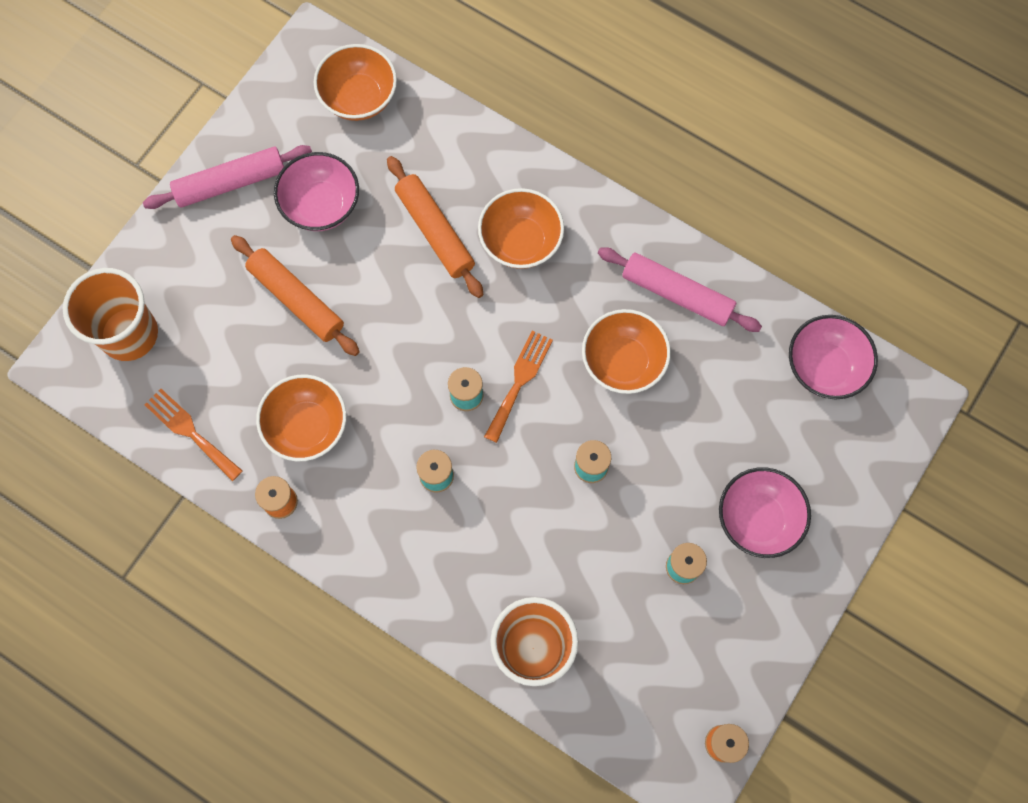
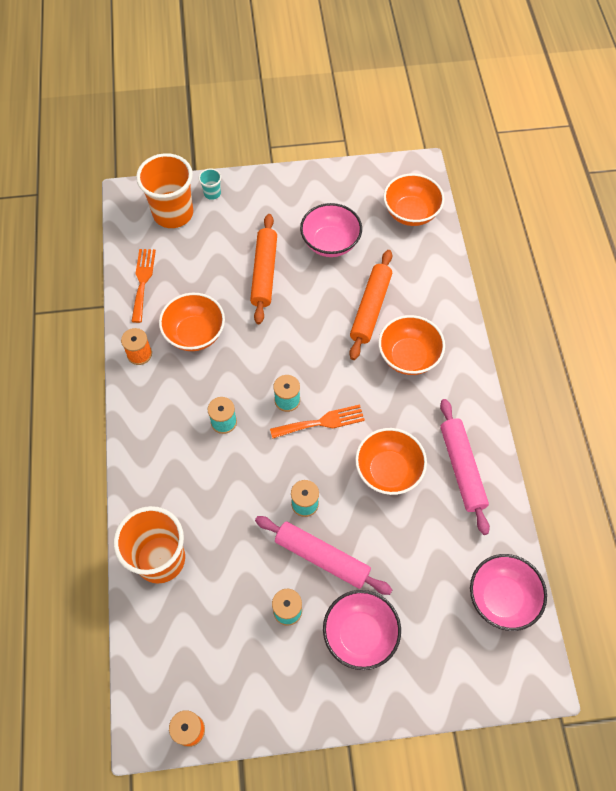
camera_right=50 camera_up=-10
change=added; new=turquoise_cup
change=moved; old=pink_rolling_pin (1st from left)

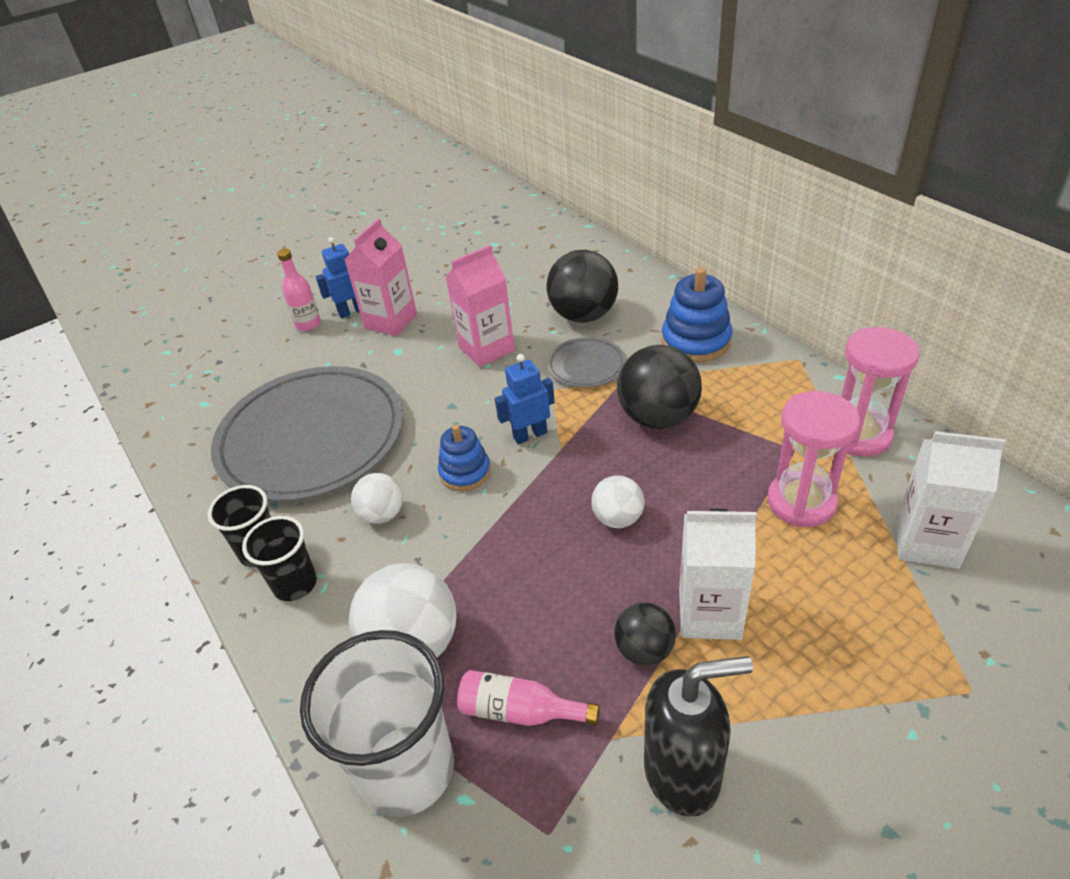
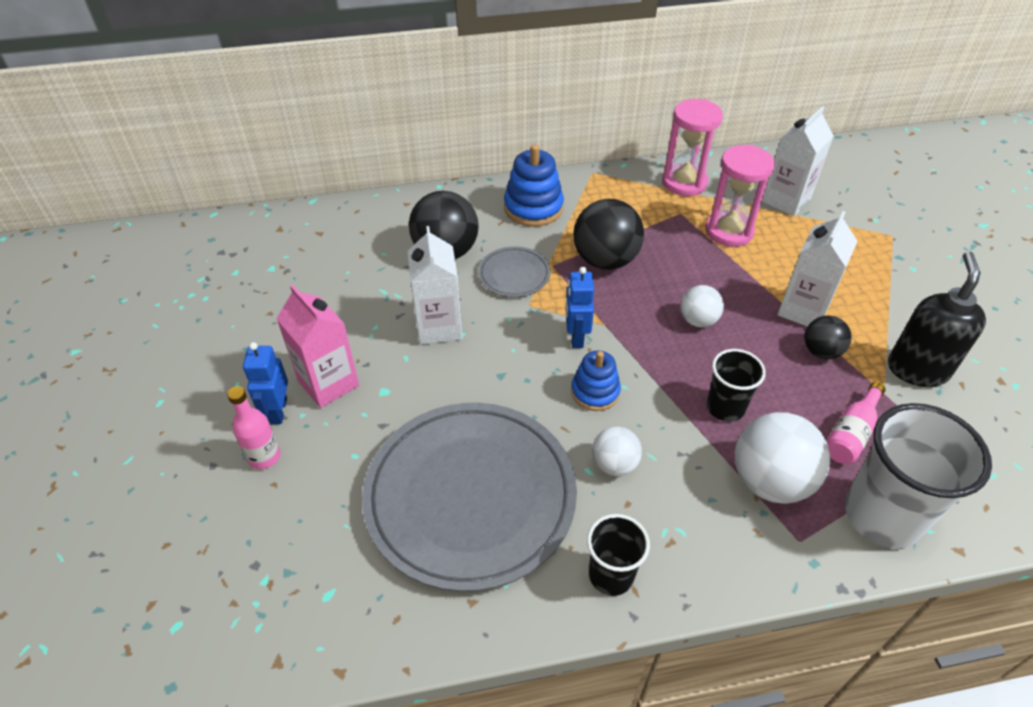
camera_right=-70 camera_up=5
change=moved; old=black_cup (2nd from left)
change=recoloured; old=pink_carton (2nd from left); new=white_carton (1st from left)

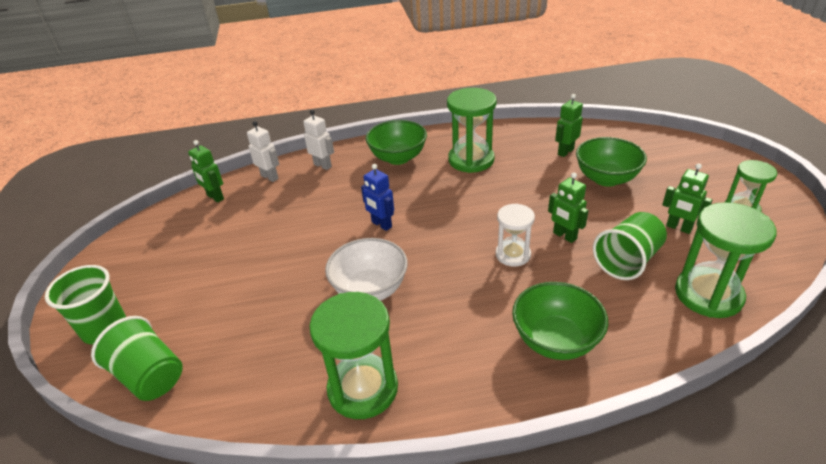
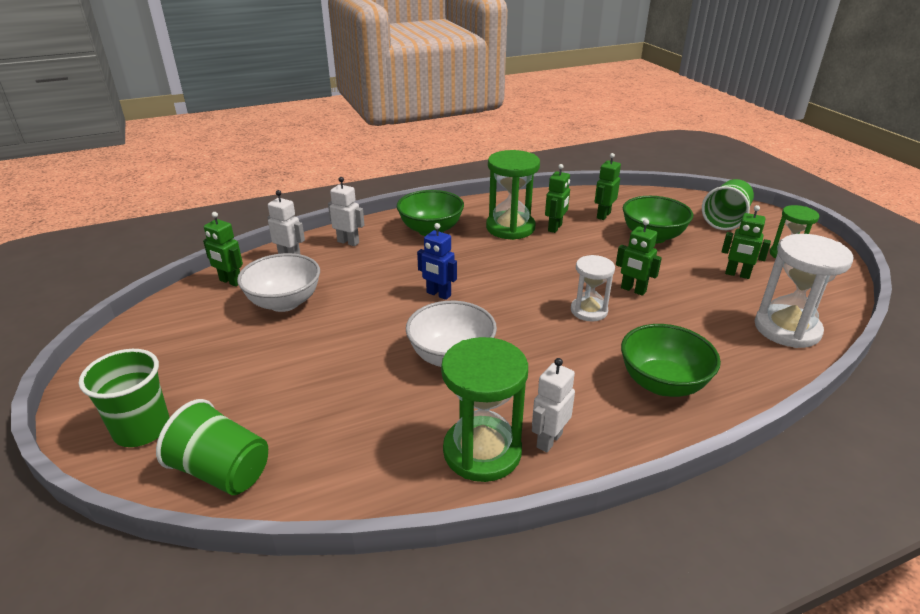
camera_right=-15 camera_up=-5
change=added; new=white_bowl (1st from left)
change=added; new=white_robot (3rd from left)
change=added; new=green_robot (2nd from left)
change=moved; old=green_cup (3rd from left)
change=recoloured; old=green_hourglass (3rd from left); new=white_hourglass (2nd from left)

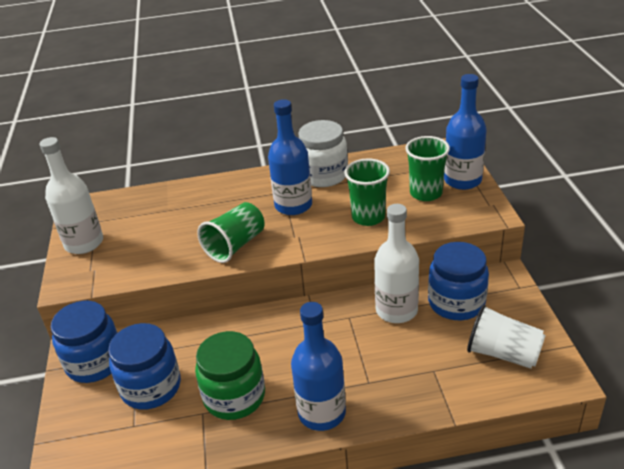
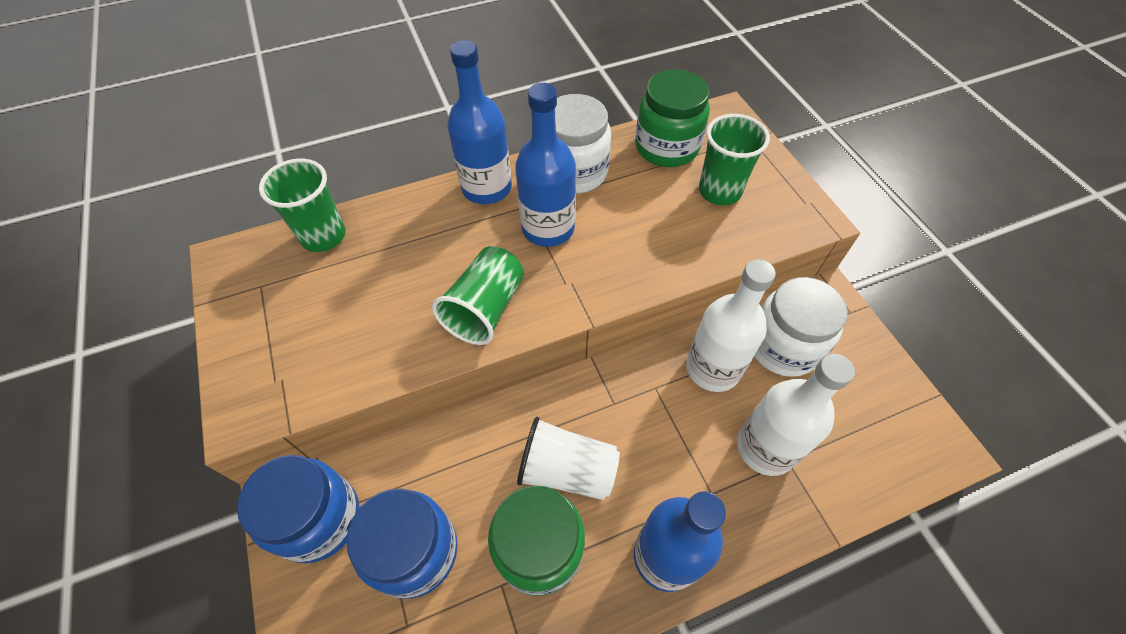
camera_right=-15 camera_up=20
change=added; new=green_jar (2nd from left)
change=moved; old=white_bottle (1st from left in the first image); new=white_bottle (2nd from left)
change=moved; old=green_cup (2nd from left in the first image); new=green_cup (1st from left)
change=moved; old=blue_bottle (3rd from left in the first image); new=blue_bottle (1st from left)
change=moved; old=white_cup
change=recoloured; old=blue_jar (3rd from left); new=white_jar (2nd from left)

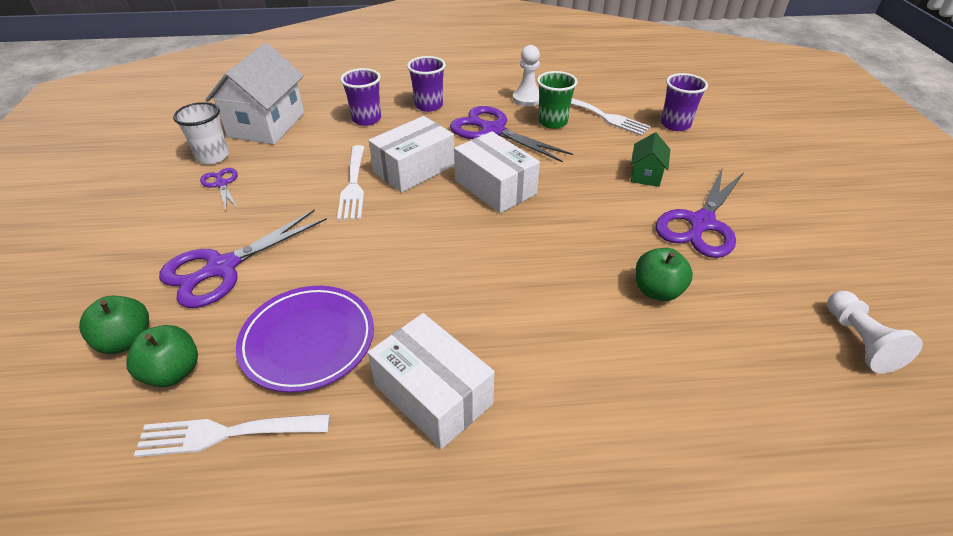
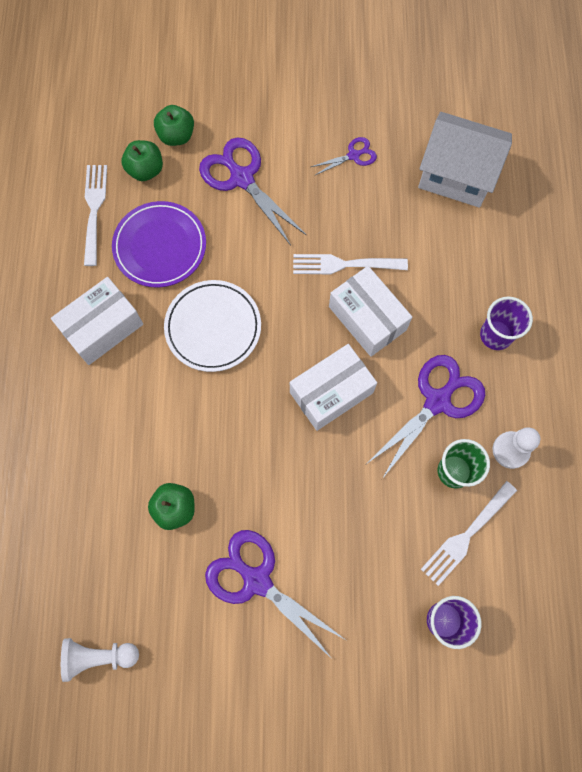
camera_right=95 camera_up=30
change=removed; old=white_cup
change=removed; old=purple_cup (1st from left)
change=removed; old=green_house
change=added; new=white_plate

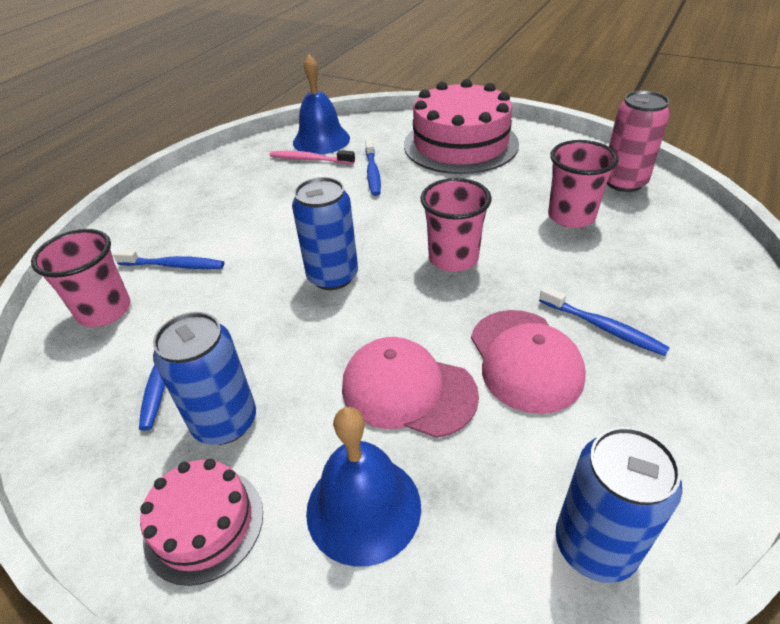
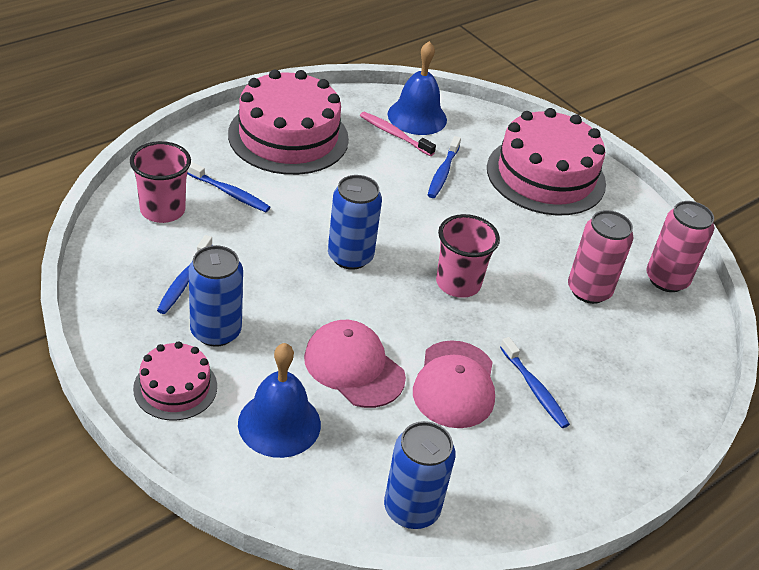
camera_right=15 camera_up=0
change=added; new=pink_cake (2nd from left)
change=replaced; old=pink_cup (3rd from left); new=pink_can (1st from left)

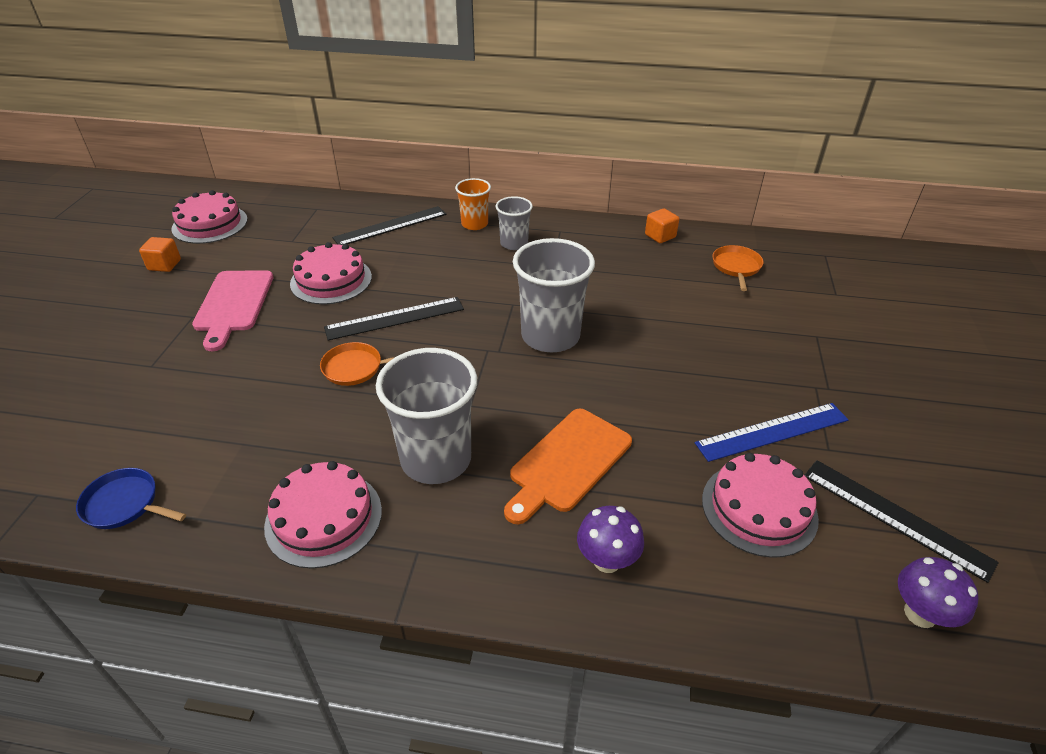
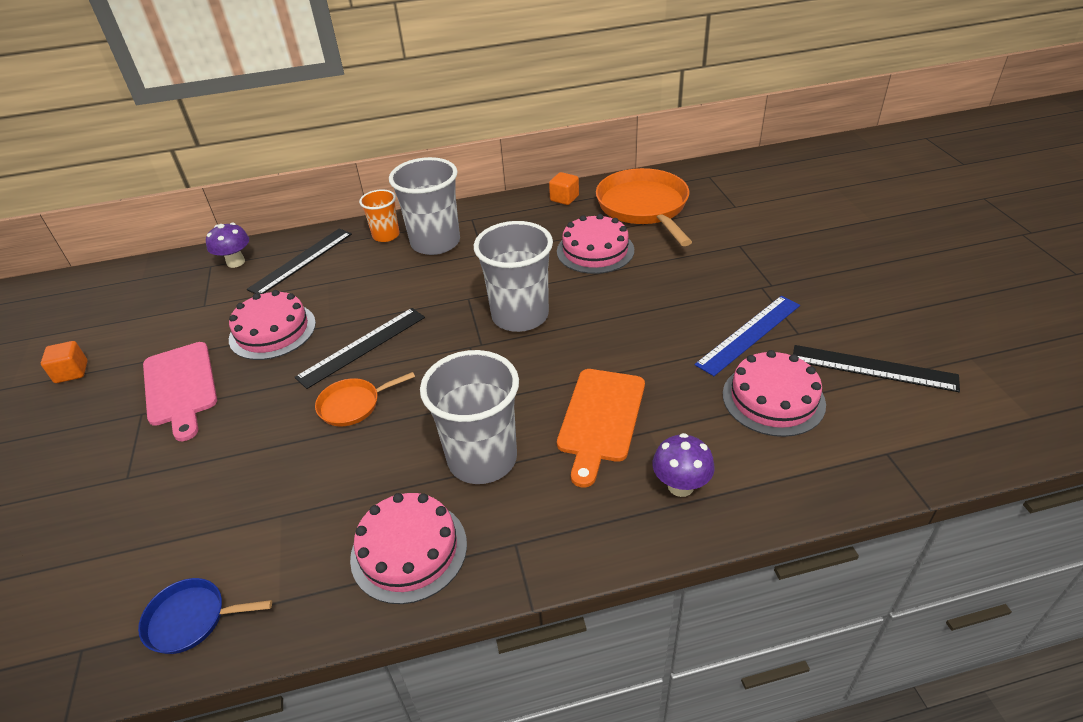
camera_right=-20 camera_up=0
change=moved; old=pink_cake (1st from left in the first image); new=pink_cake (3rd from left)
change=moved; old=purple_mushroom (2nd from left in the first image); new=purple_mushroom (1st from left)
change=resized; old=grey_cup (2nd from left in the first image); factor=1.79
change=resized; old=orange_pan (2nd from left); factor=2.0

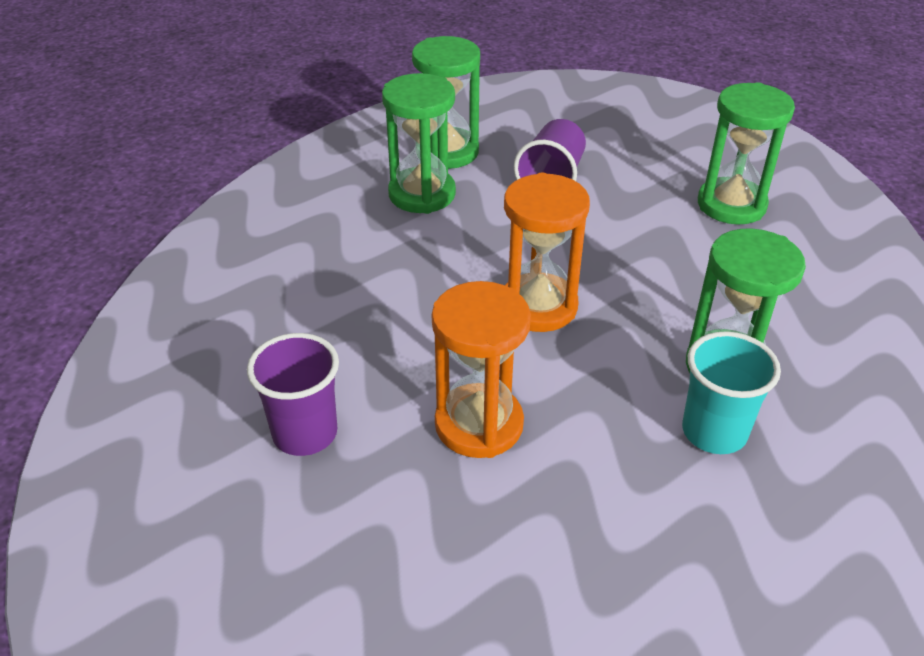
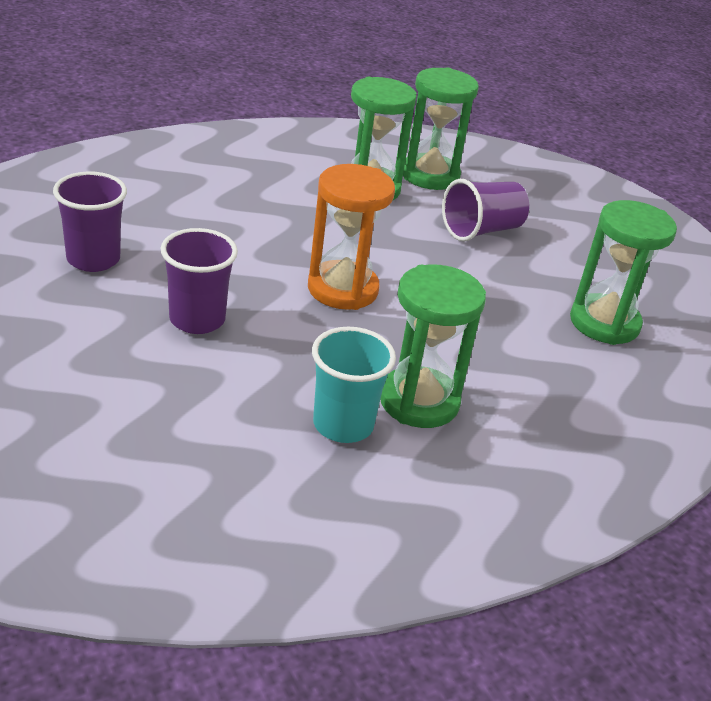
camera_right=35 camera_up=-5
change=replaced; old=orange_hourglass (1st from left); new=purple_cup (2nd from left)

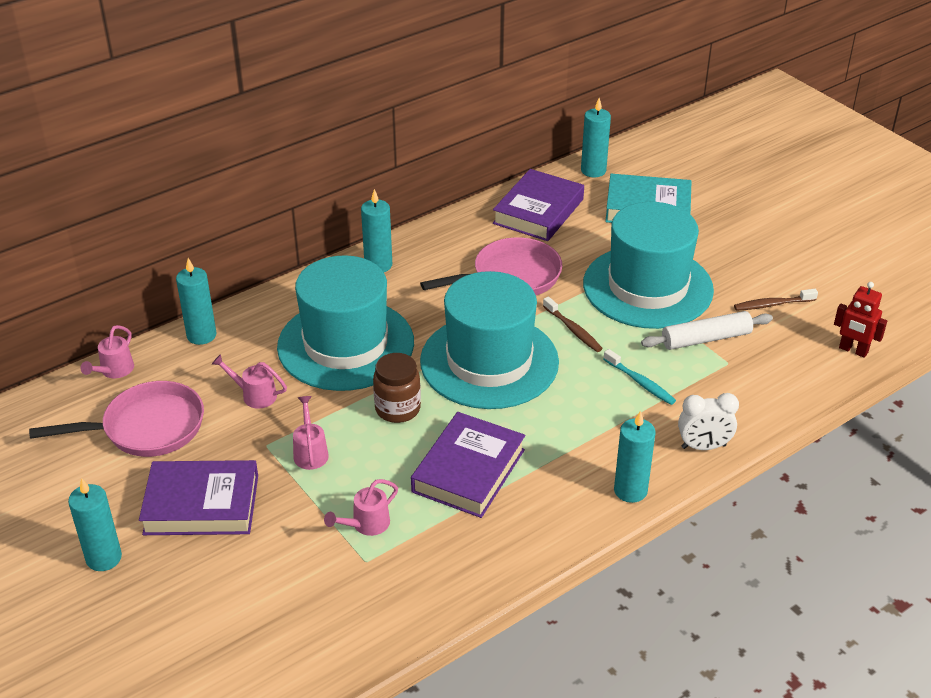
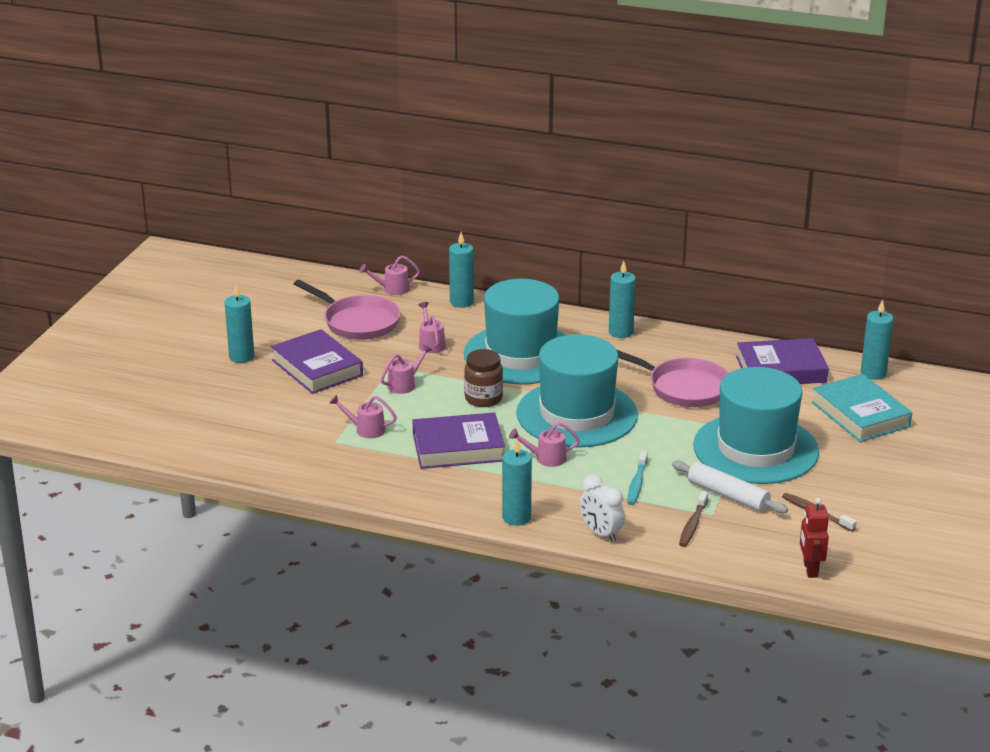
camera_right=55 camera_up=-10
change=added; new=pink_watering_can (5th from left)
change=moved; old=brown_toothbrush (1st from left)

